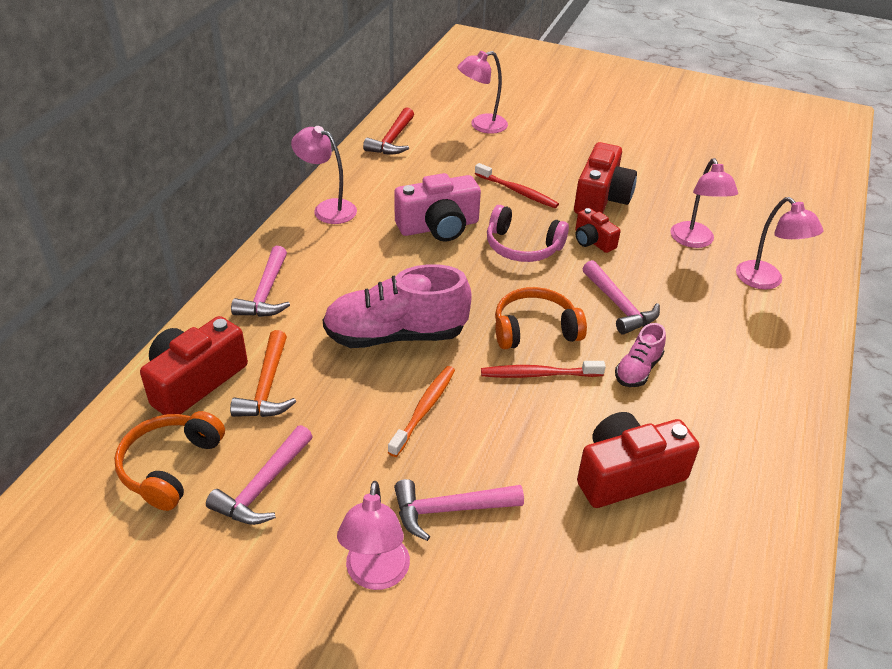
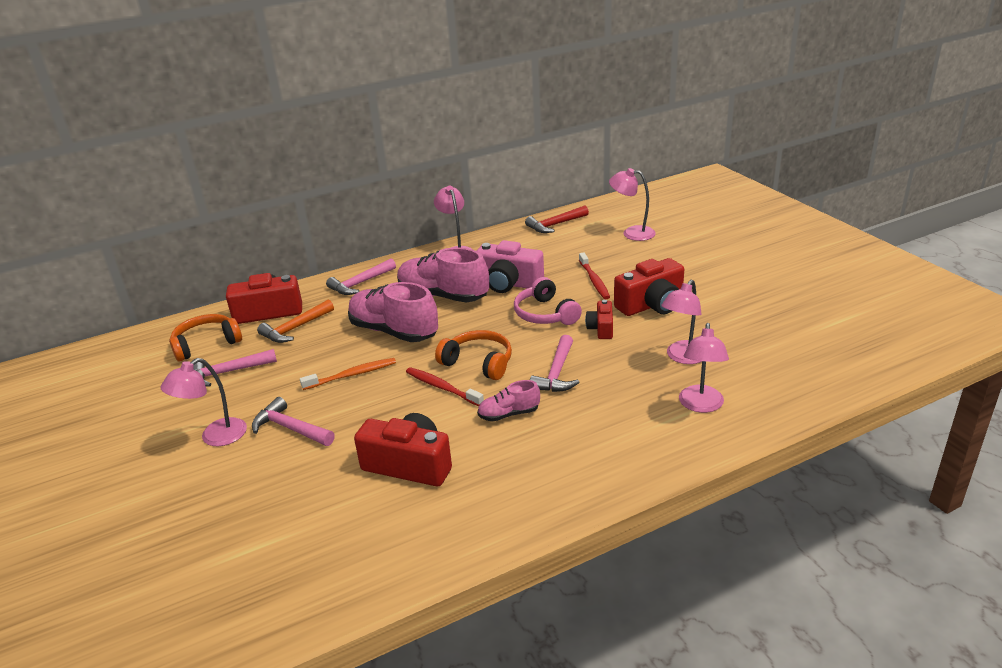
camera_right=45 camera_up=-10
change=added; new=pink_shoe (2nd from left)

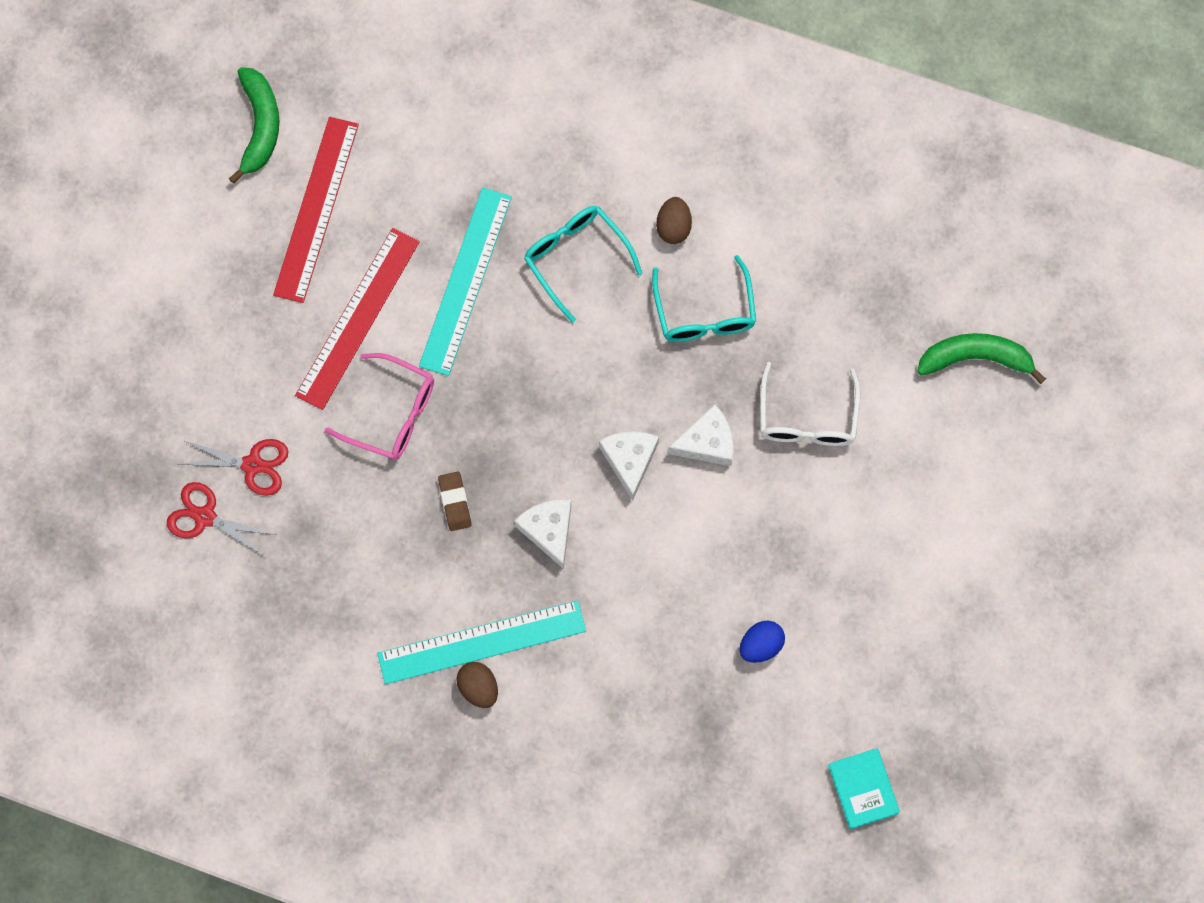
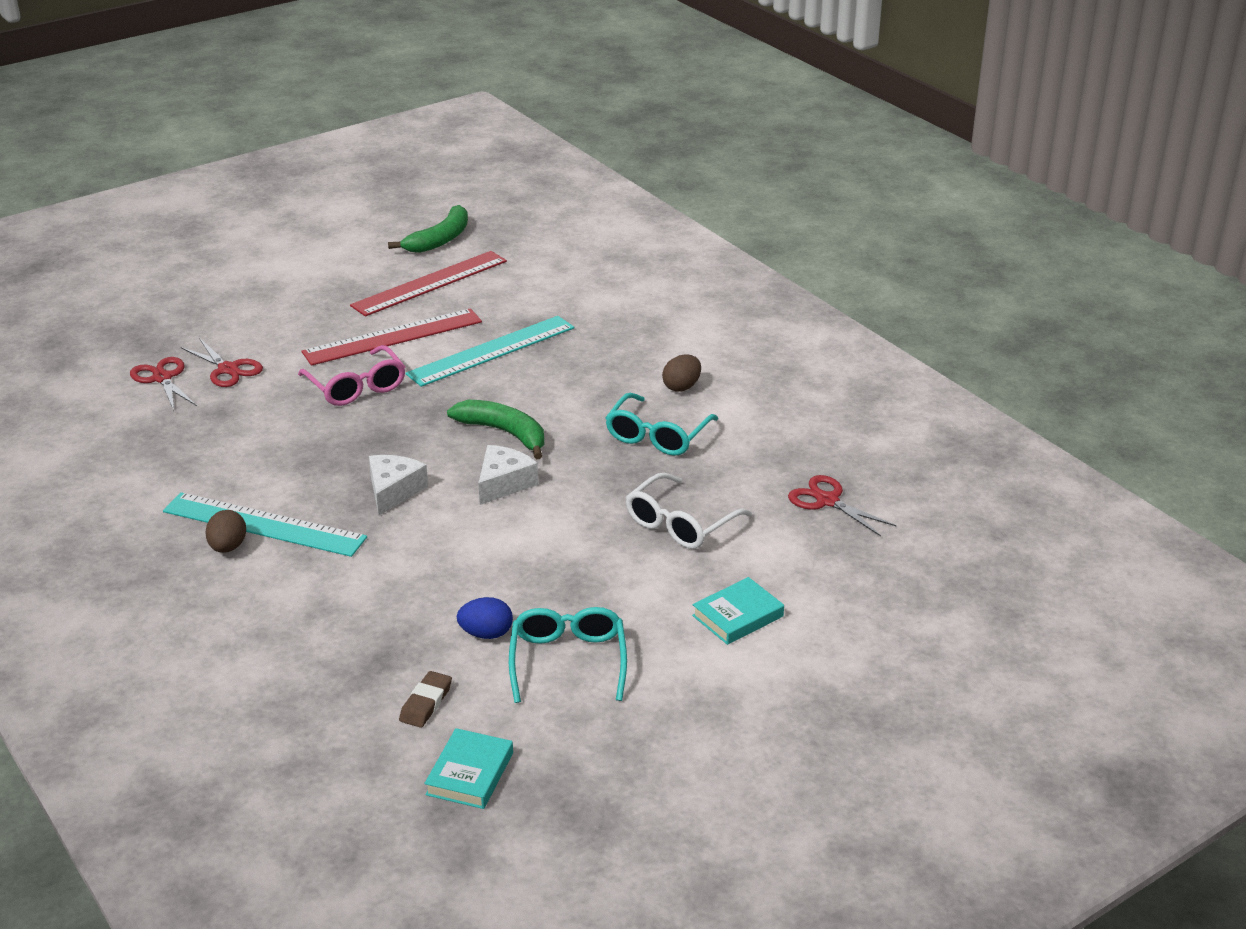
camera_right=35 camera_up=-40
change=removed; old=white_cheese (3rd from left)
change=added; new=turquoise_book (2nd from left)
change=added; new=red_scissors (3rd from left)
change=moved; old=brown_eraser
change=moved; old=turquoise_glasses (1st from left)
change=moved; old=green_banana (2nd from left)

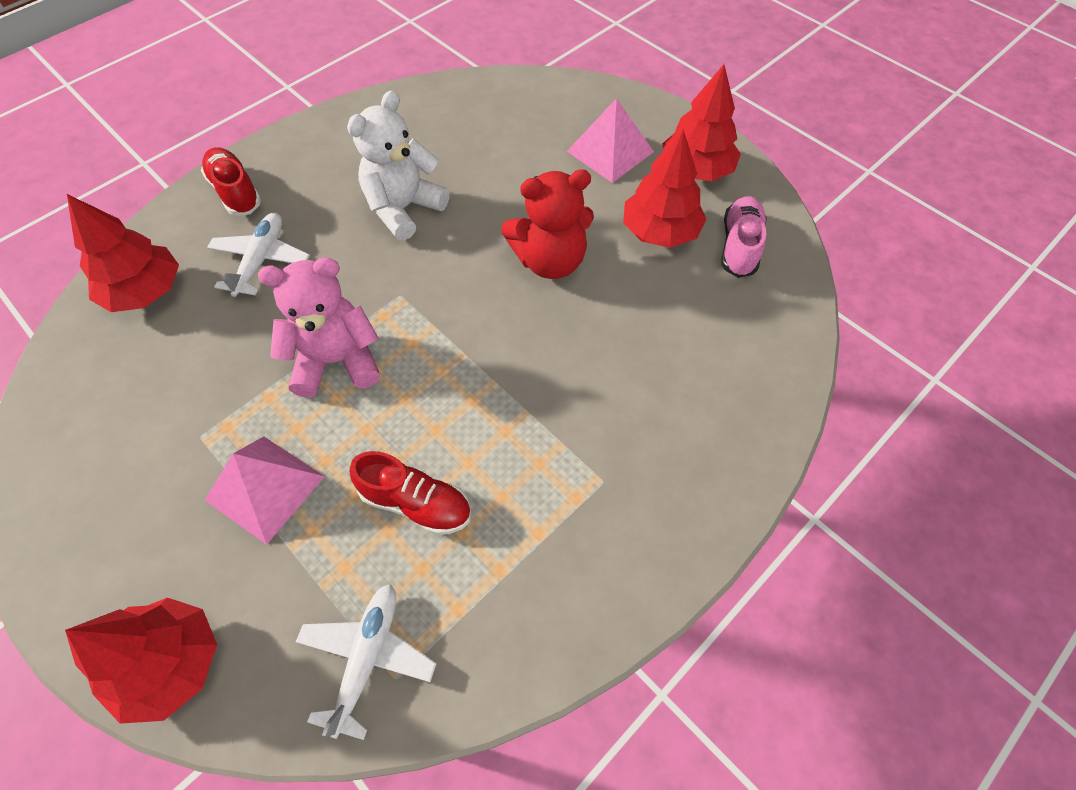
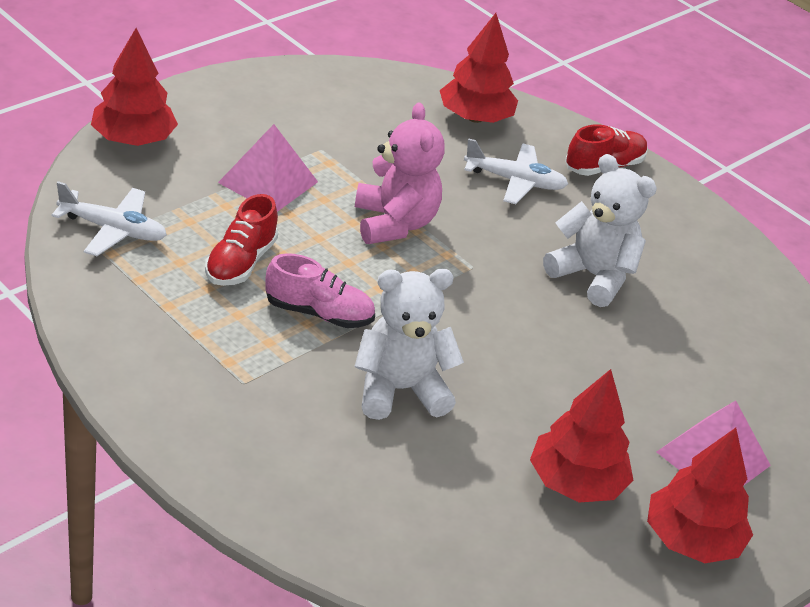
camera_right=85 camera_up=-20
change=removed; old=red_teddy_bear
change=added; new=white_teddy_bear (1st from left)
change=moved; old=pink_shoe

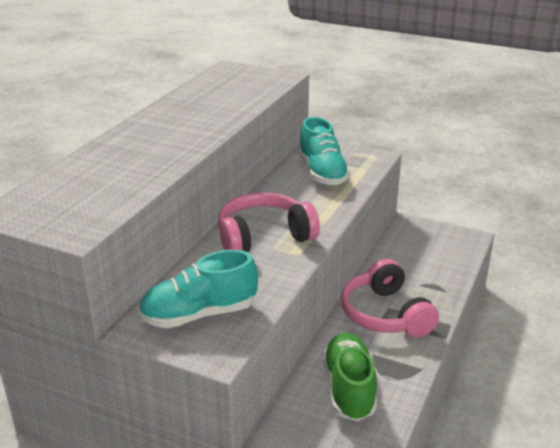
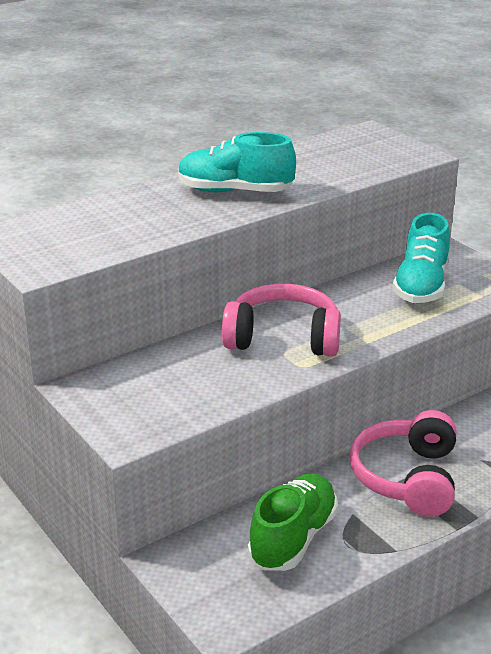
camera_right=30 camera_up=0
change=moved; old=turquoise_shoe (1st from left)

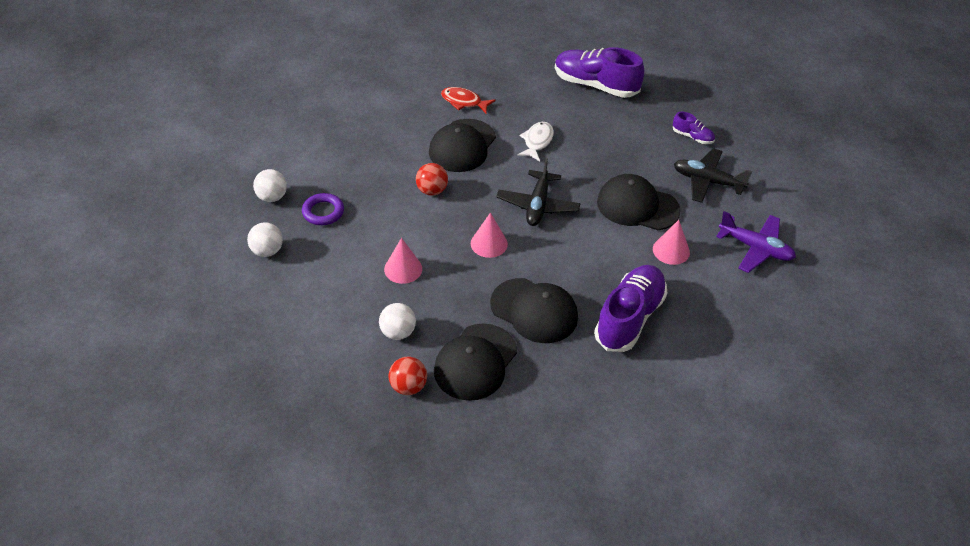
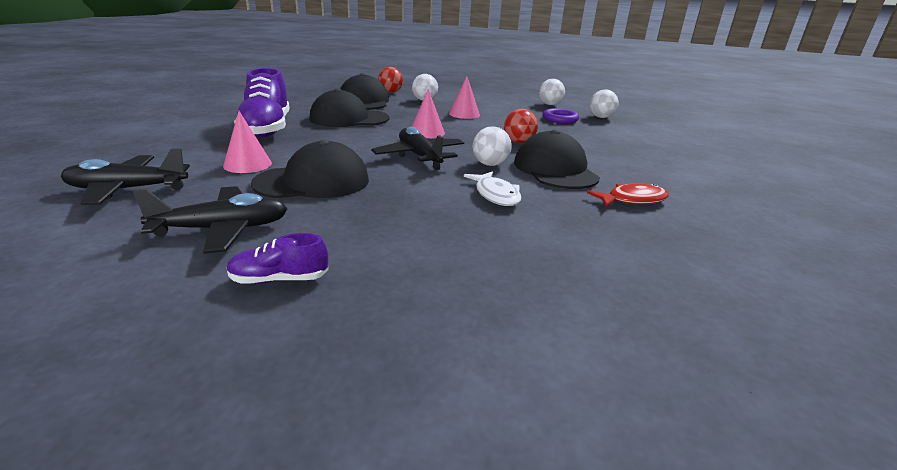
camera_right=140 camera_up=-20
change=removed; old=purple_shoe (1st from left)
change=added; new=white_ball (2nd from left)
change=recoloured; old=purple_plane; new=black_plane (1st from left)

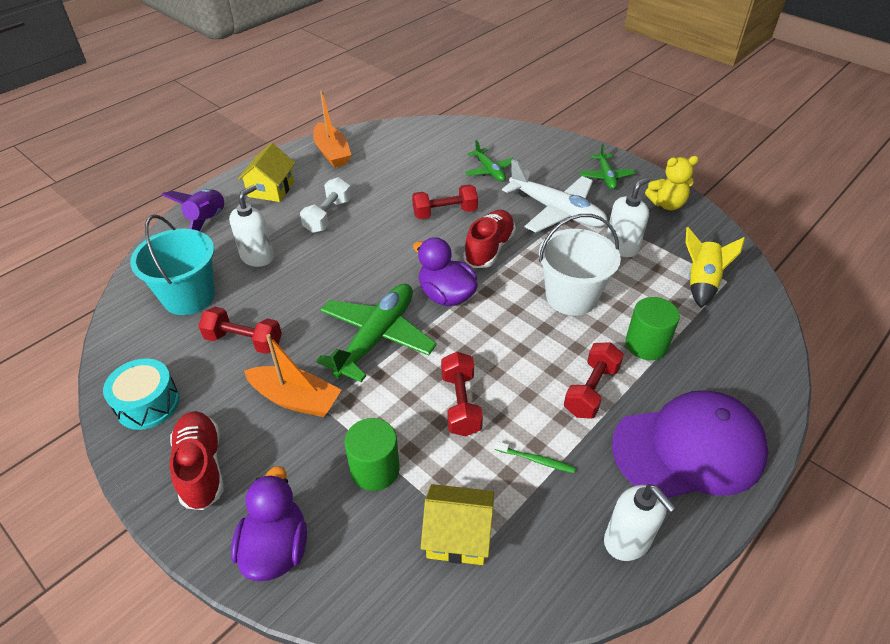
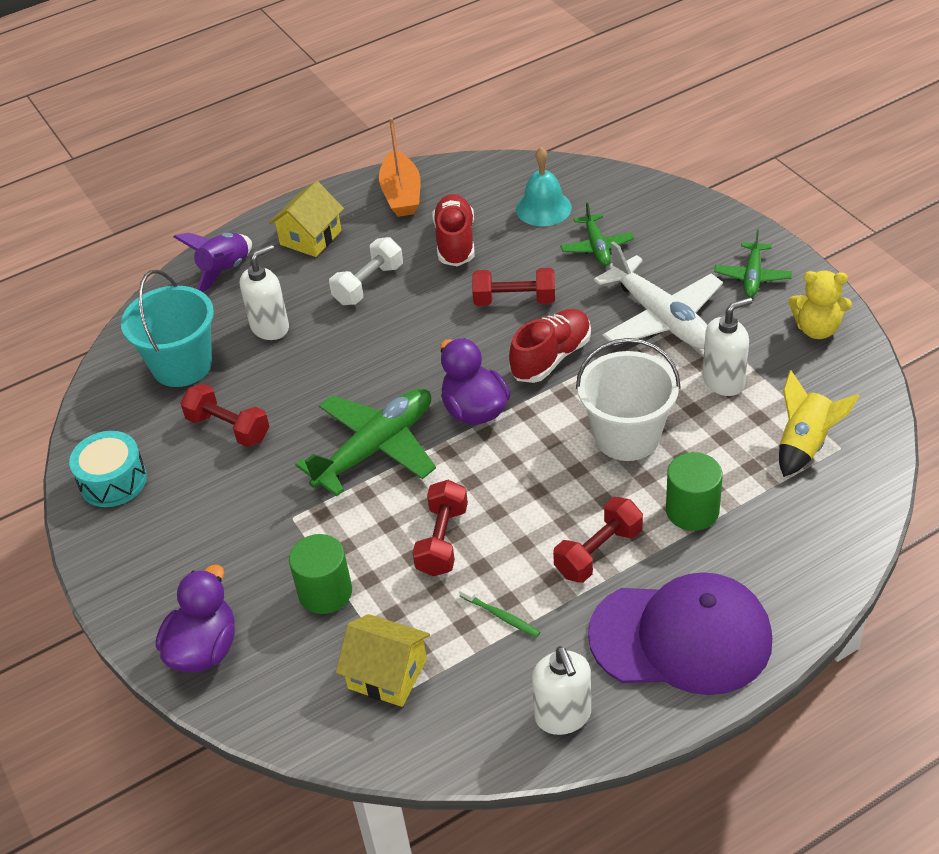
camera_right=20 camera_up=0
change=removed; old=orange_boat (1st from left)
change=added; new=turquoise_bell
change=moved; old=red_shoe (1st from left)

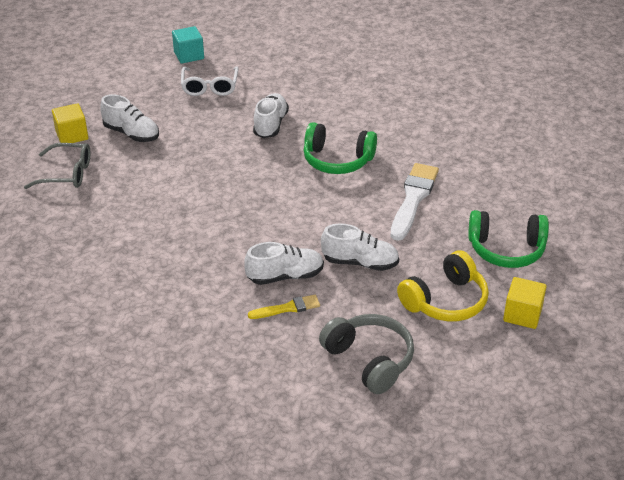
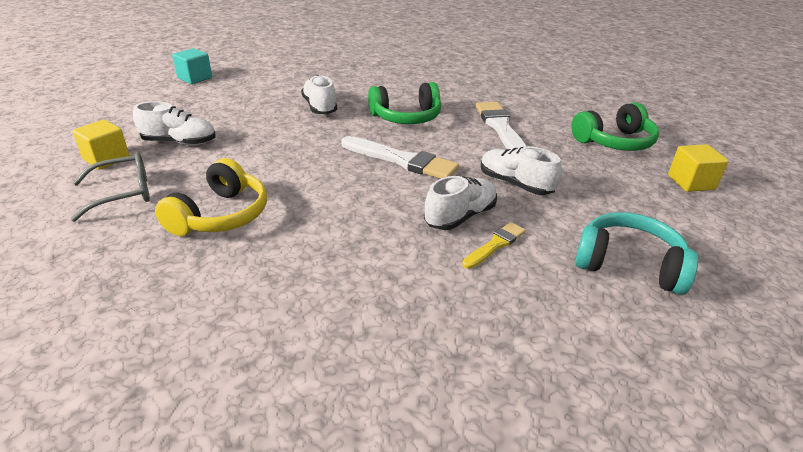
camera_right=-30 camera_up=-5
change=removed; old=white_glasses
change=added; new=white_brush (1st from left)
change=moved; old=yellow_headphones
change=recoloured; old=grey_headphones; new=turquoise_headphones
change=turned; old=white_shoe (4th from left); degrees=-120

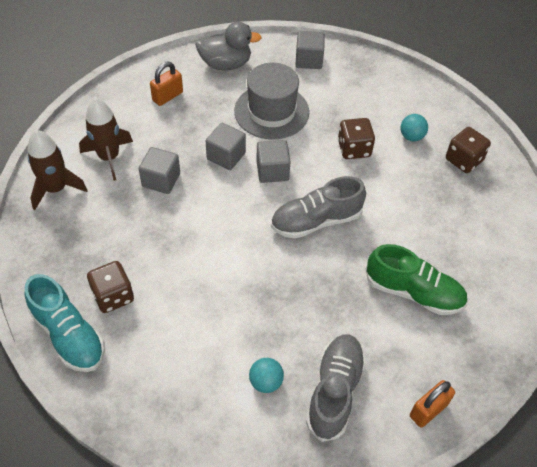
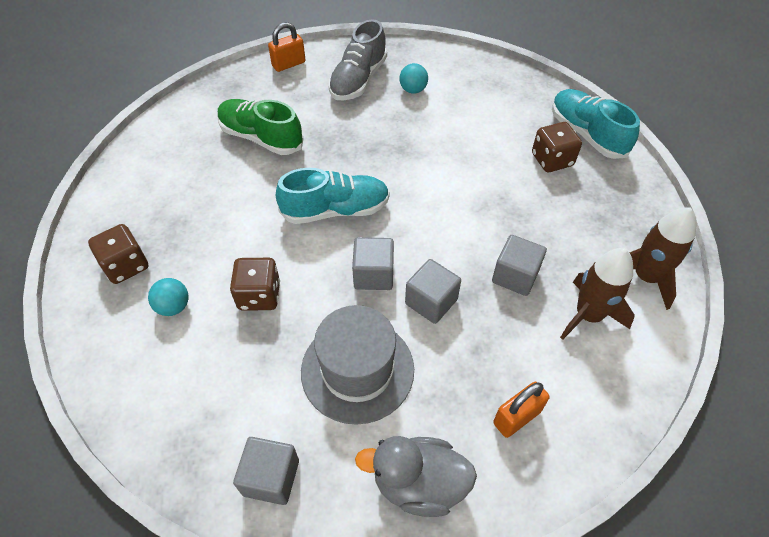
camera_right=-170 camera_up=0
change=recoloured; old=grey_shoe (1st from left); new=turquoise_shoe (1st from left)

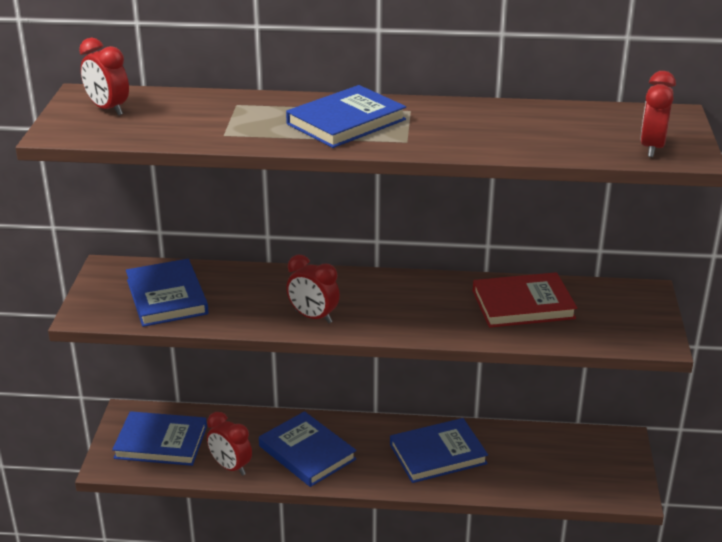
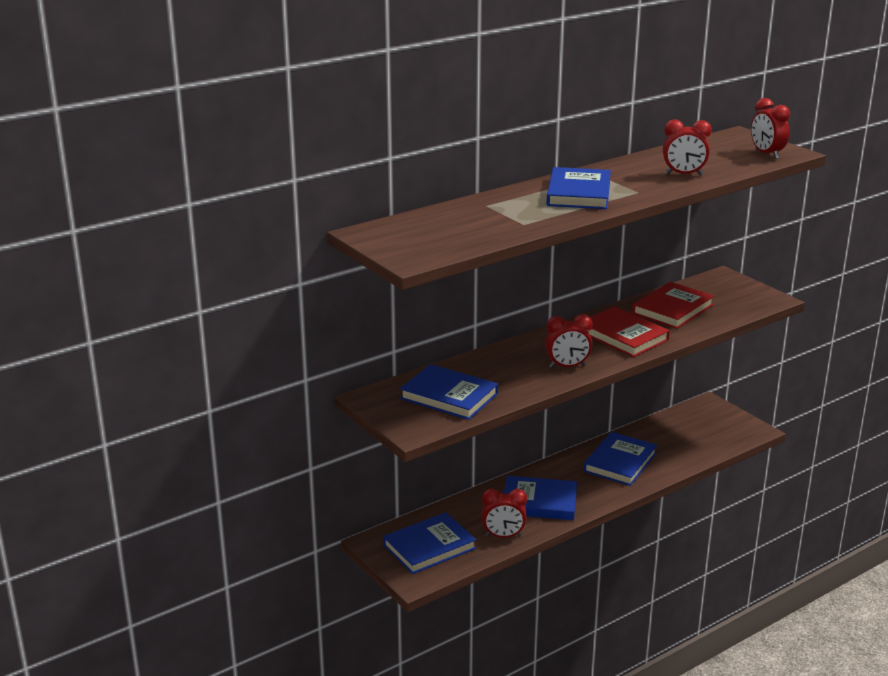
camera_right=-40 camera_up=-5
change=added; new=red_book (1st from left)
change=moved; old=red_clock (1st from left in the first image); new=red_clock (3rd from left)

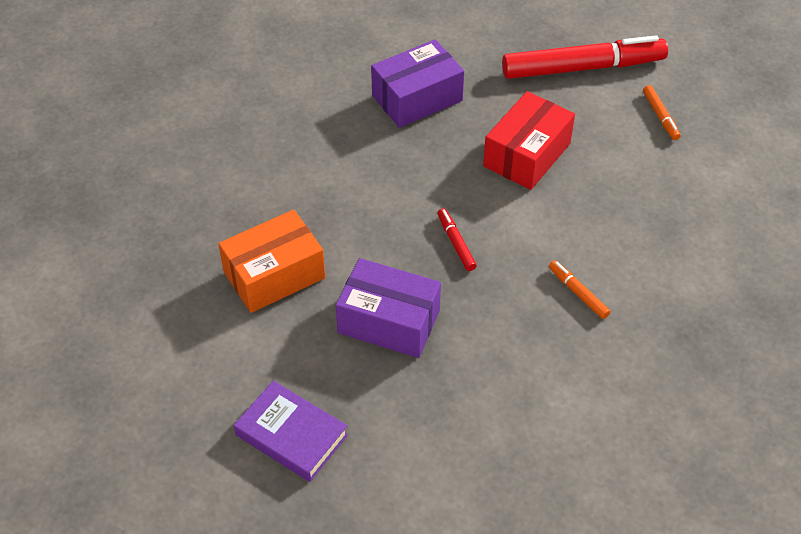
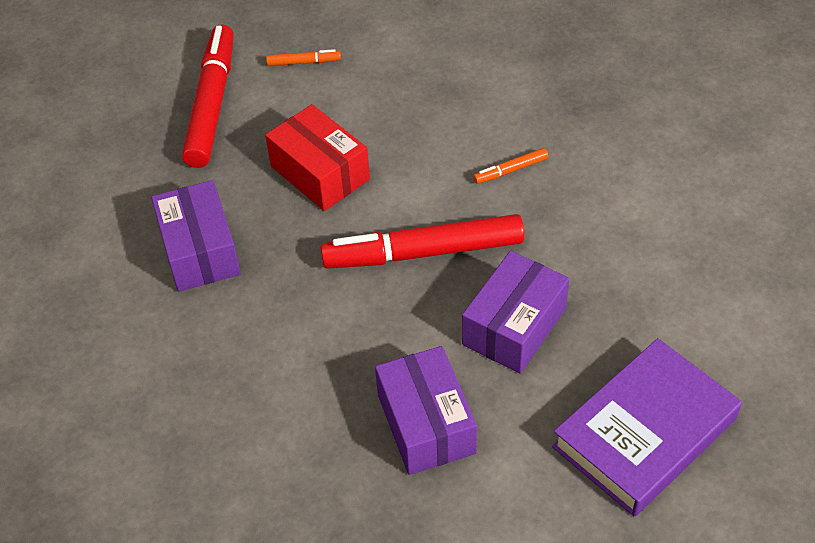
camera_right=-75 camera_up=0
change=recoloured; old=orange_box; new=purple_box (2nd from left)
change=resized; old=purple_book; factor=1.56
change=resized; old=red_marker (1st from left in the first image); factor=2.39

